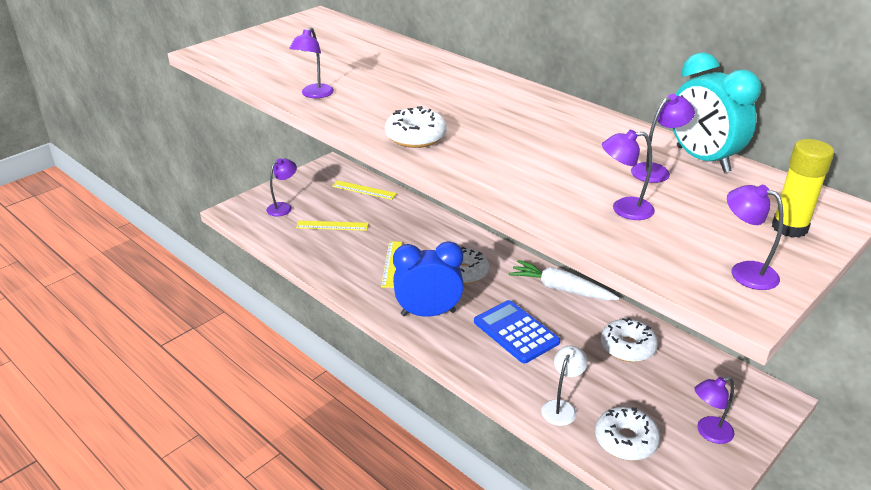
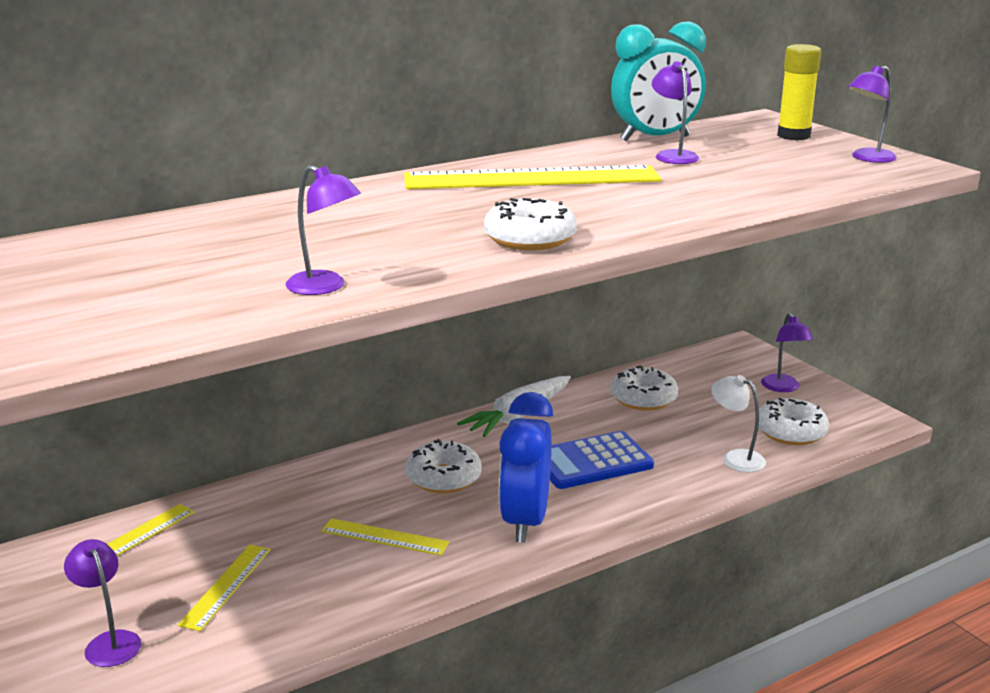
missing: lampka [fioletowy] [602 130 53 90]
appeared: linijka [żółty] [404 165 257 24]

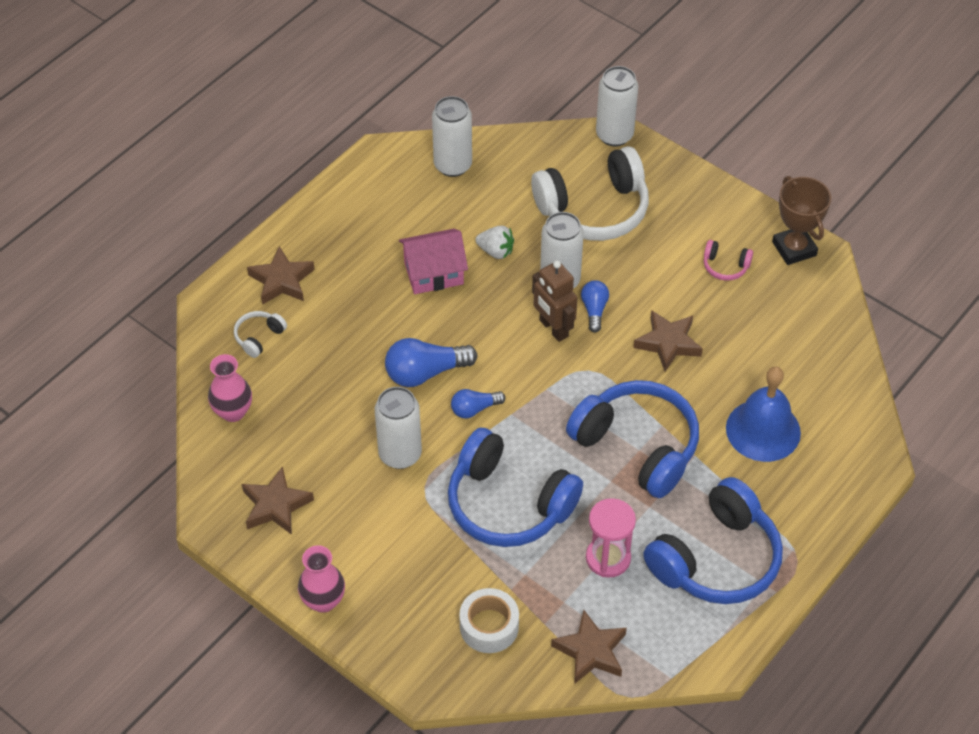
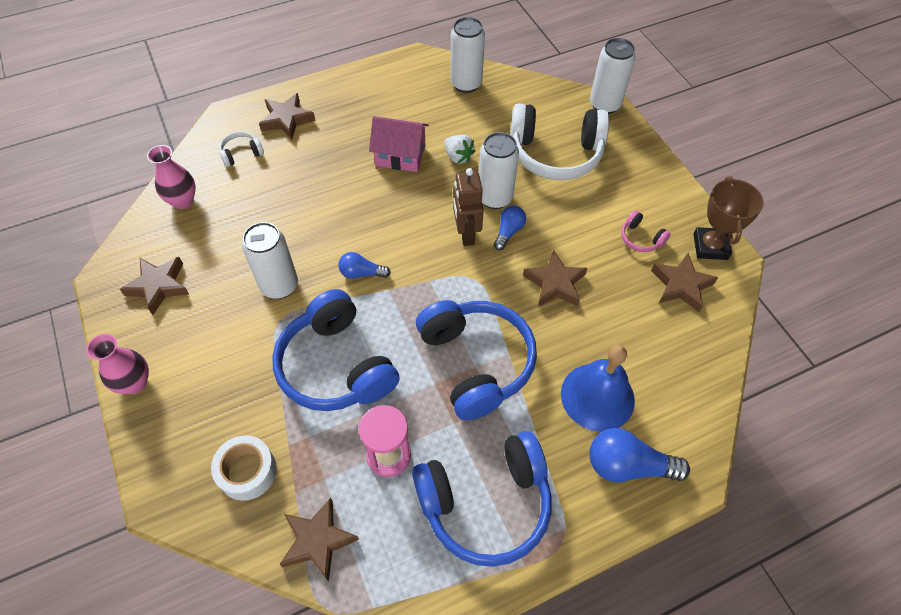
appeared: gwiazda [brązowy] [651 253 67 59]
relocated: żarówka [niebieski] [385 338 92 49] to [589 428 101 55]

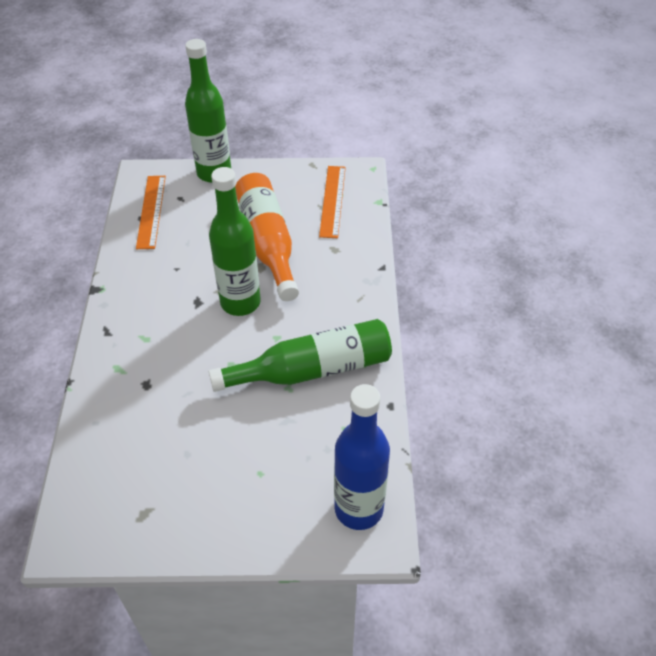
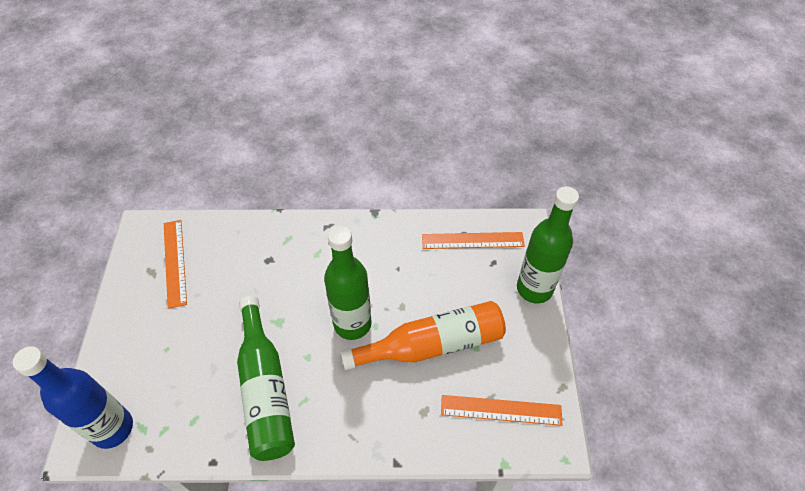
appeared: linijka [pomarańczowy] [164 220 23 89]

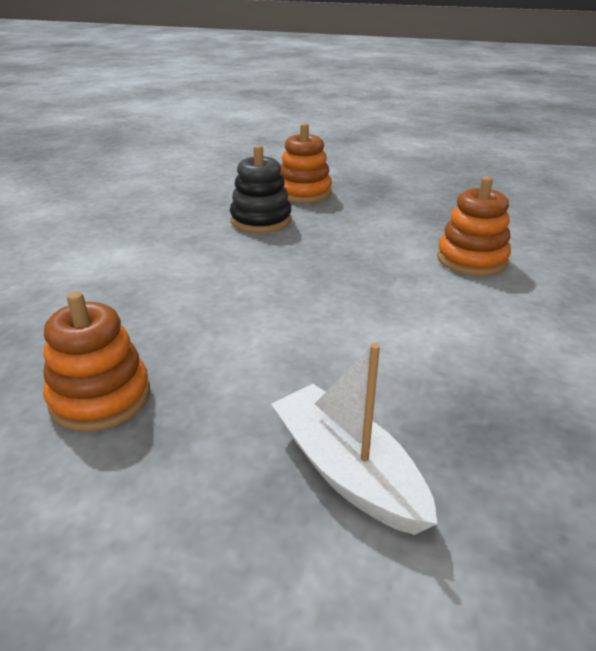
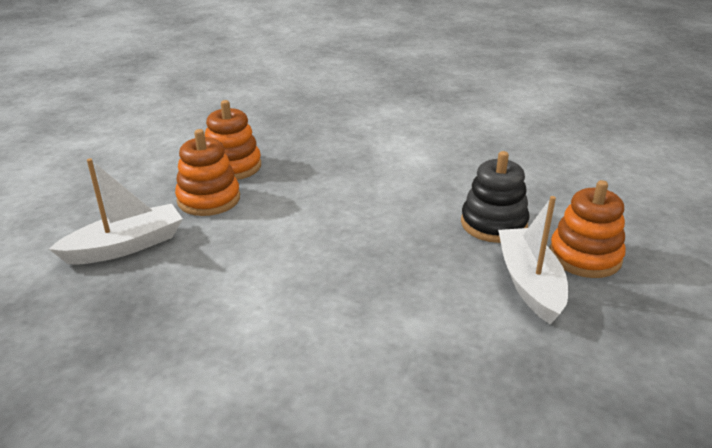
appeared: łódka [biały] [498 196 70 128]
relocated: zabawka nakładanka [pomarańczowy] [437 176 74 100] to [175 129 65 87]

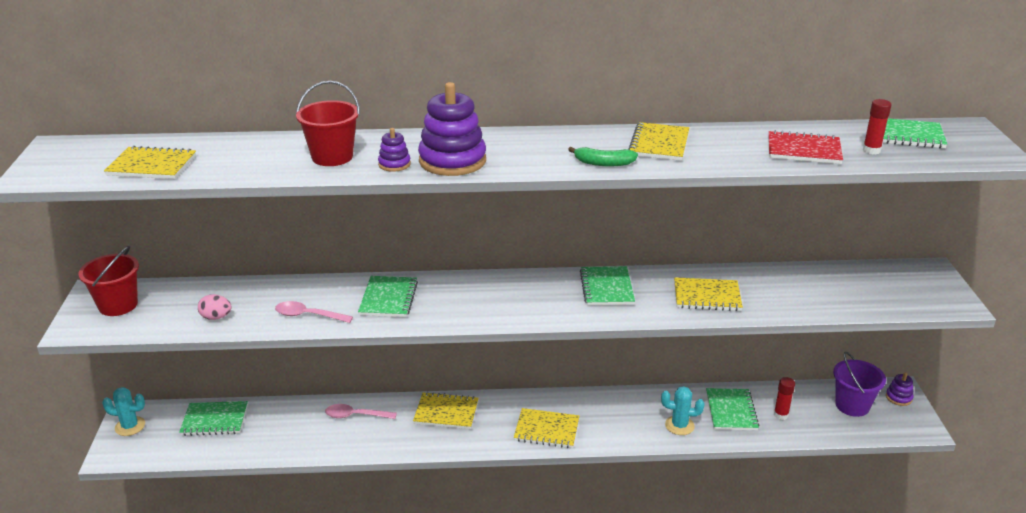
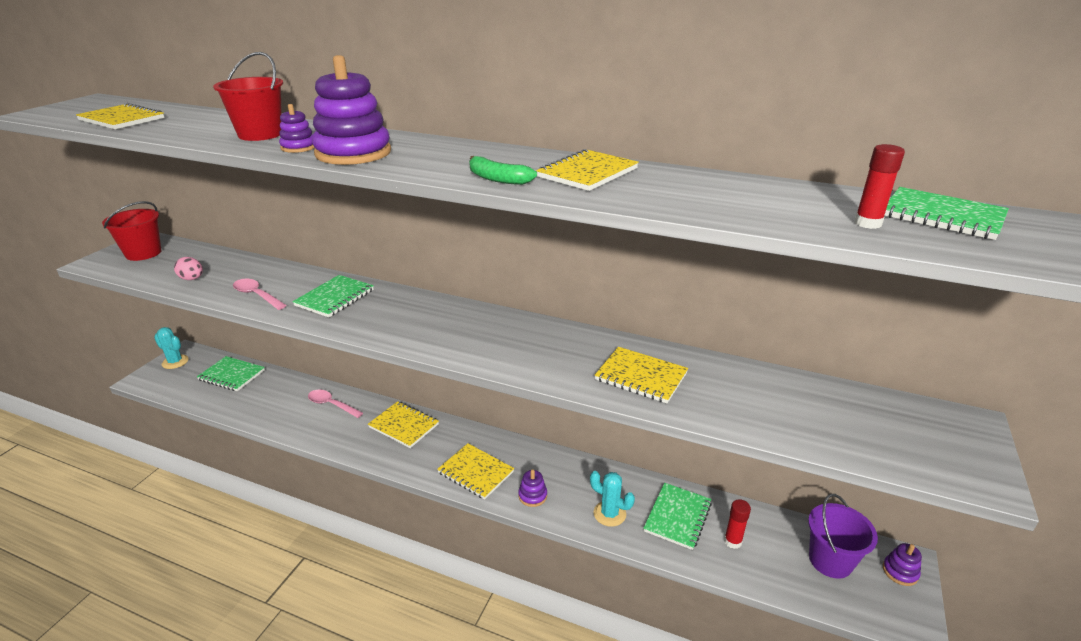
missing: zeszyt [zielony] [580 266 55 40]; zeszyt [czerwony] [769 130 74 34]
appeared: zabawka nakładanka [fioletowy] [518 469 29 38]

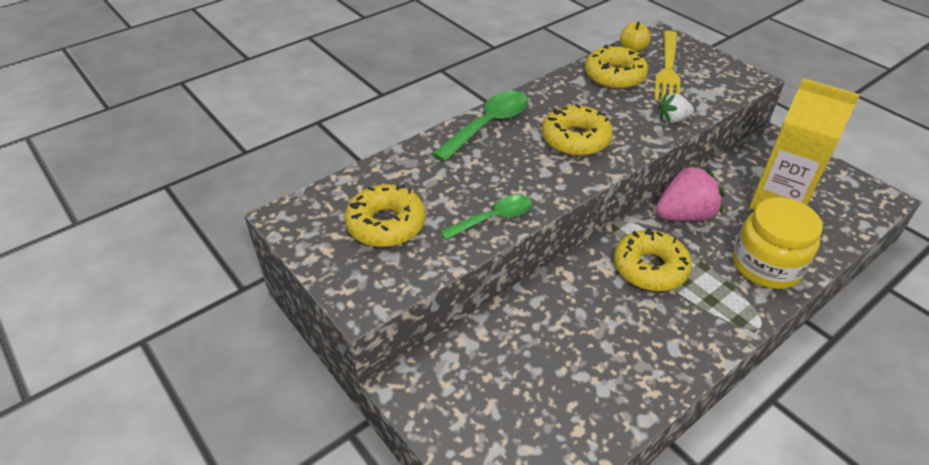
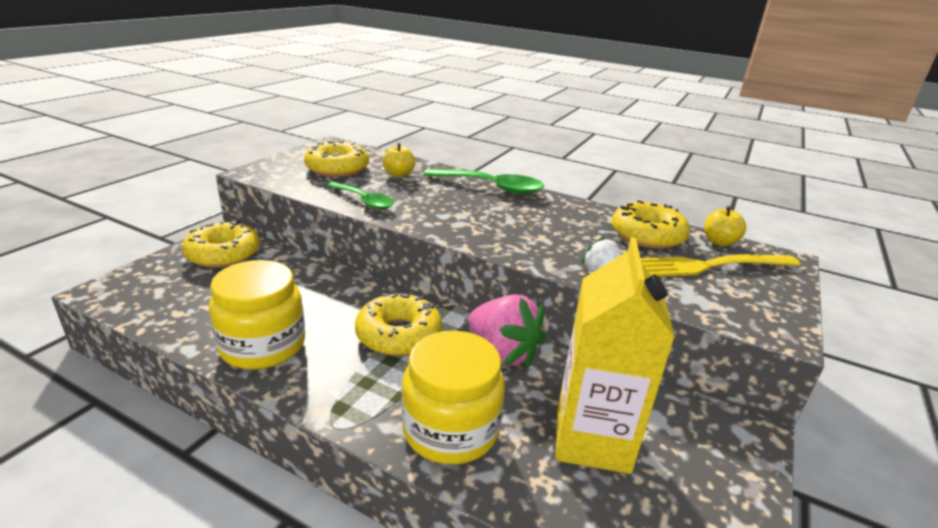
appeared: słoik [żółty] [209 260 96 110]; jabłko [żółty] [383 143 32 34]
relocated: donut [żółty] [542 104 71 52] to [182 220 78 48]

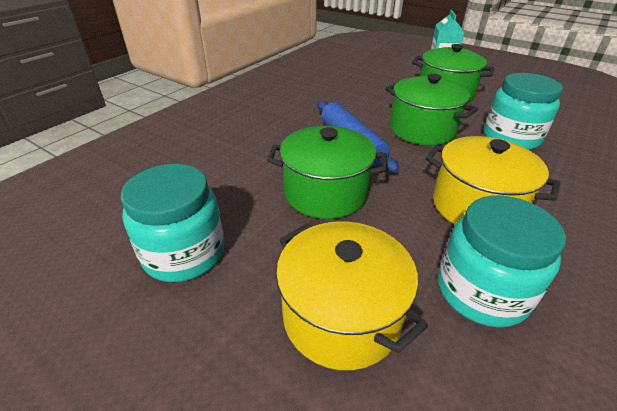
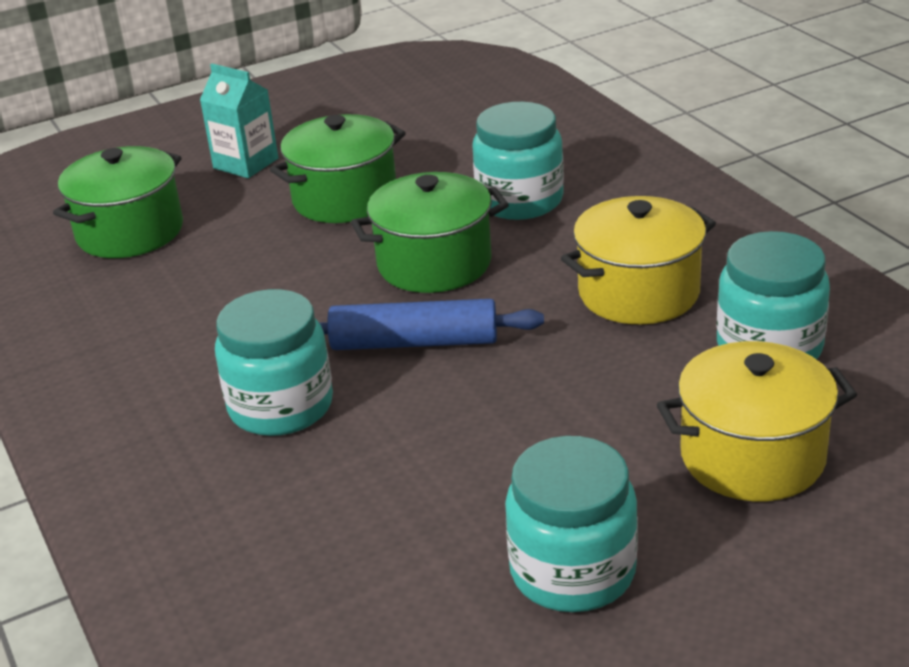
appeared: słoik [turkusowy] [215 289 118 147]
relocated: garnek [zielony] [267 126 121 93] to [53 146 130 112]

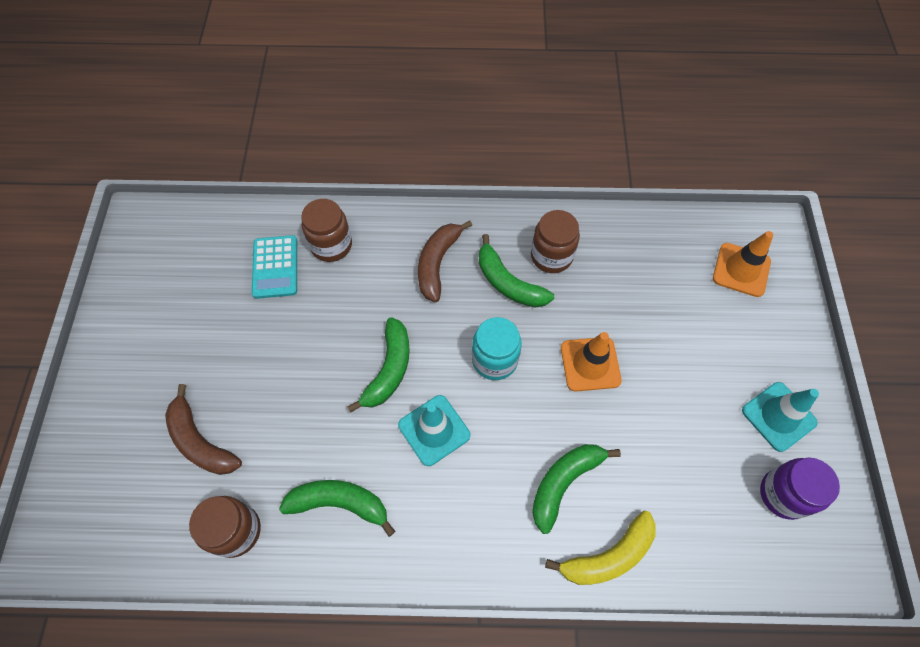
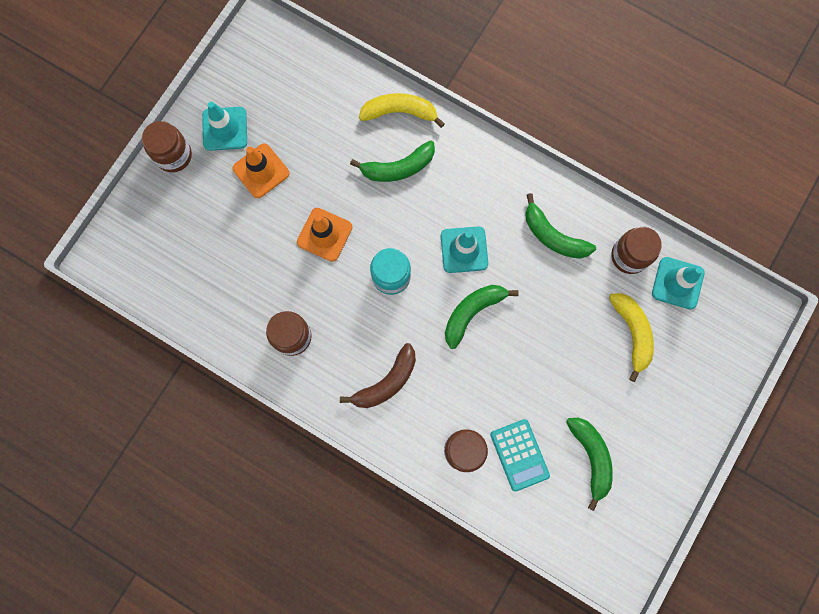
missing: słoik [fioletowy] [760 458 80 62]
appeared: słoik [brązowy] [142 121 50 51]; pachołek [turkusowy] [652 257 53 52]
relocated: banan [zielony] [479 234 75 74] to [566 418 47 93]; pachołek [pomarańczowy] [713 231 60 66] to [233 143 57 55]
colour: banan [brązowy] [165 384 77 91] to banan [żółty] [609 293 45 89]
spun: kalkulator [turkusowy] [252 235 45 64] = [490 419 60 73] 135 degrees clockwise

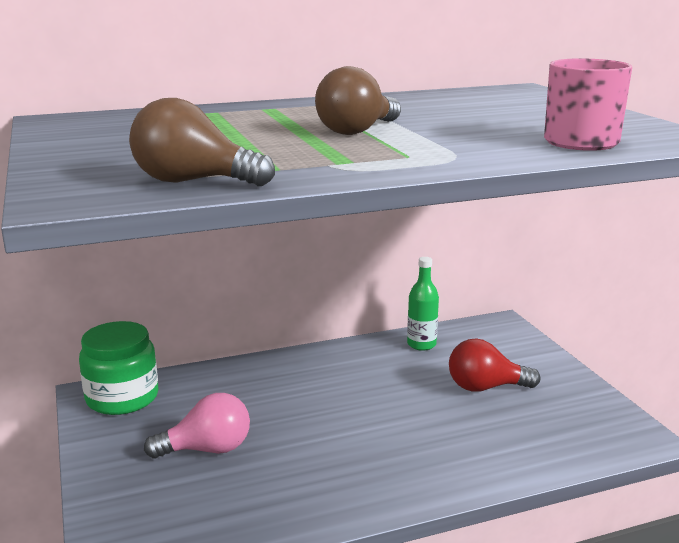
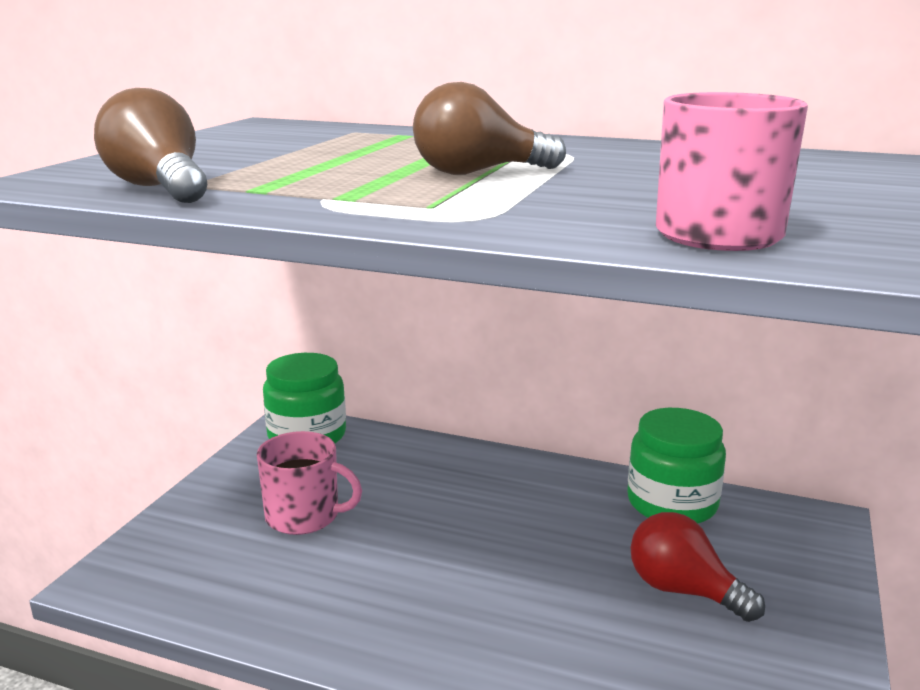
exchanged: żarówka [różowy] [144 393 106 65] to kubek [różowy] [257 431 105 104]; butelka [zielony] [407 257 32 94] to słoik [zielony] [627 408 99 116]

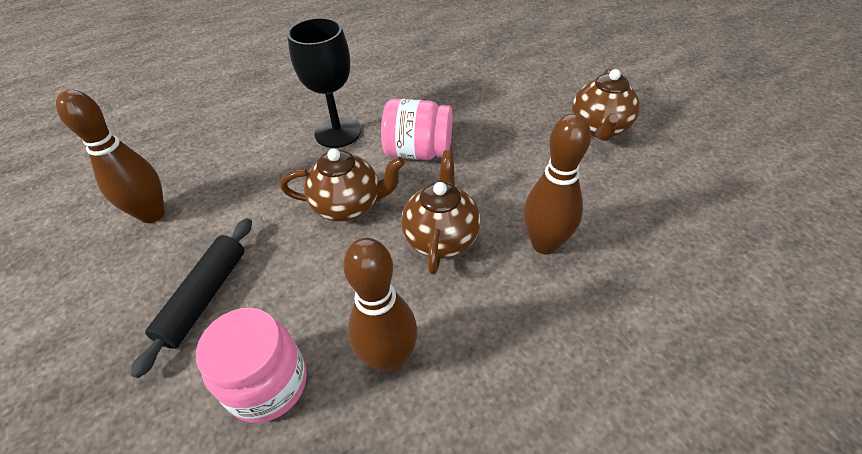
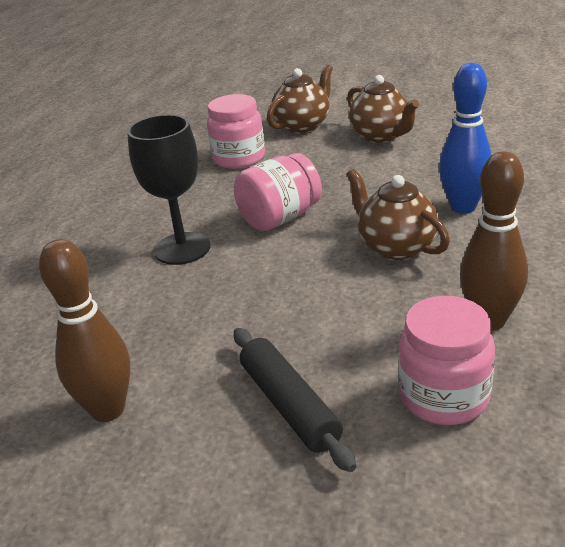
appeared: słoik [różowy] [207 94 58 75]
relocated: imbryk [brązowy] [280 148 125 73] to [267 64 66 69]
colour: kręgiel [brązowy] [524 113 67 141] to kręgiel [niebieski] [439 63 53 151]

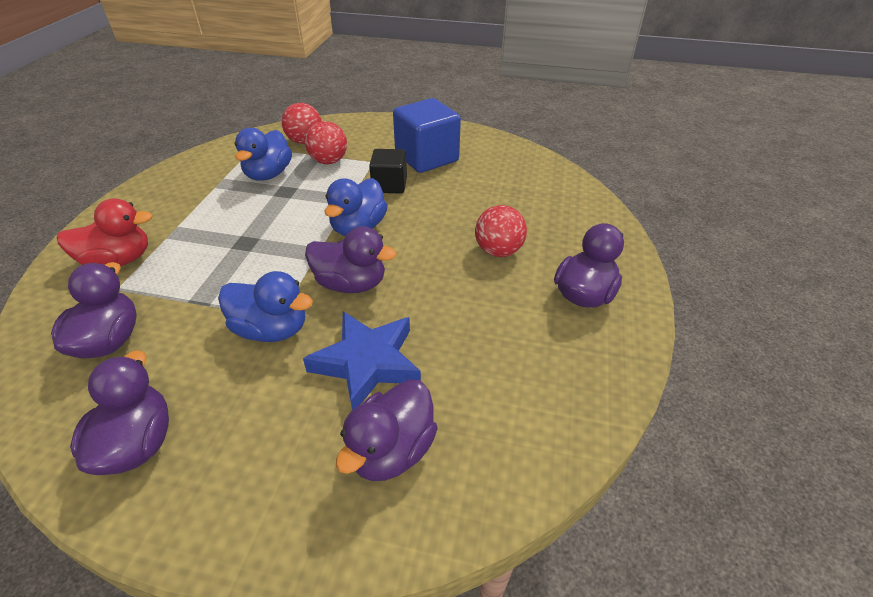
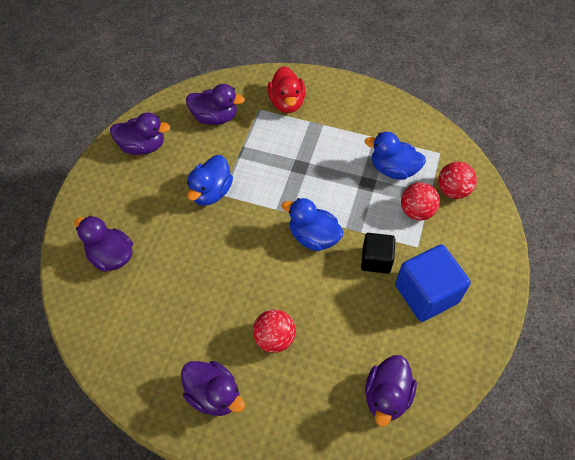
missing: gwiazda [niebieski] [303 311 118 99]
relocated: kaczka [fioletowy] [305 226 92 67] to [365 355 52 72]

